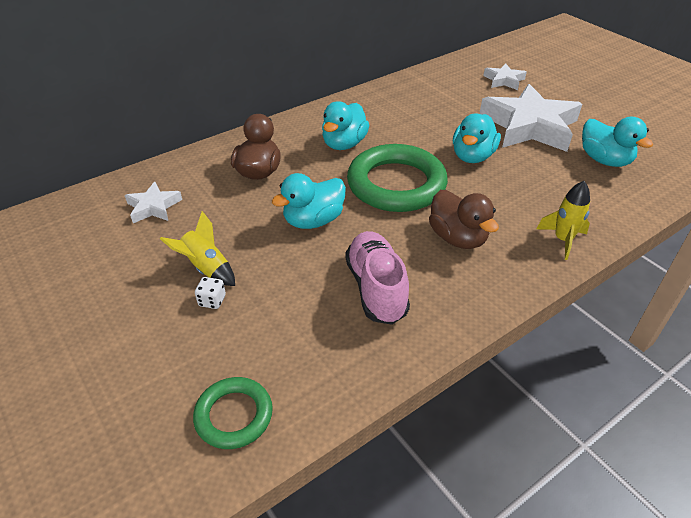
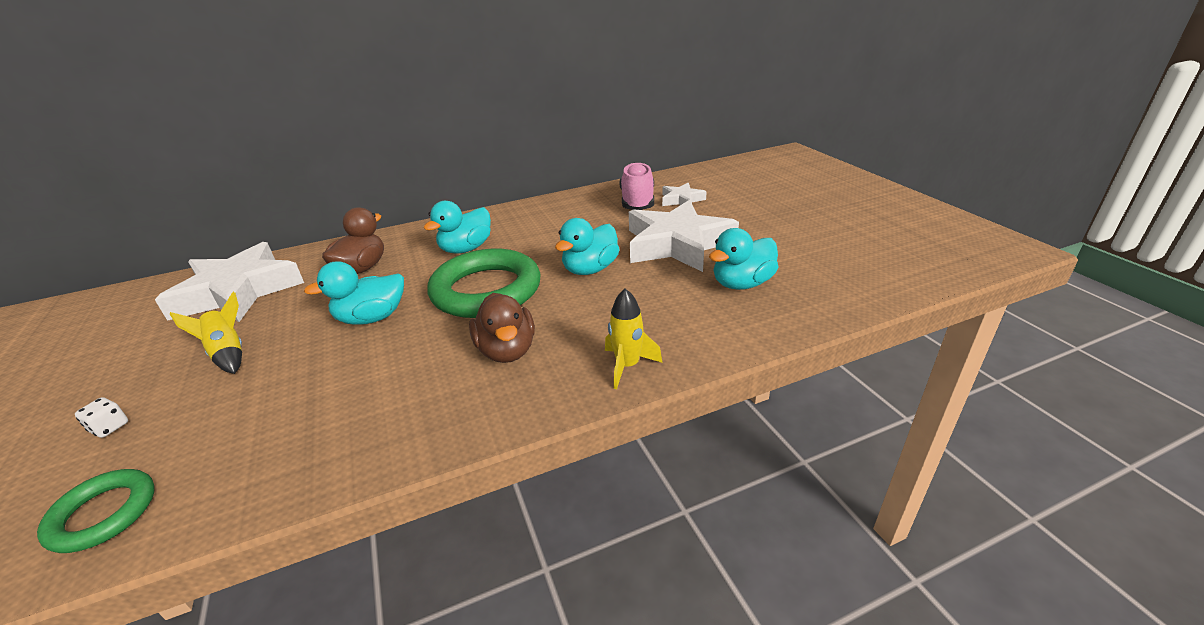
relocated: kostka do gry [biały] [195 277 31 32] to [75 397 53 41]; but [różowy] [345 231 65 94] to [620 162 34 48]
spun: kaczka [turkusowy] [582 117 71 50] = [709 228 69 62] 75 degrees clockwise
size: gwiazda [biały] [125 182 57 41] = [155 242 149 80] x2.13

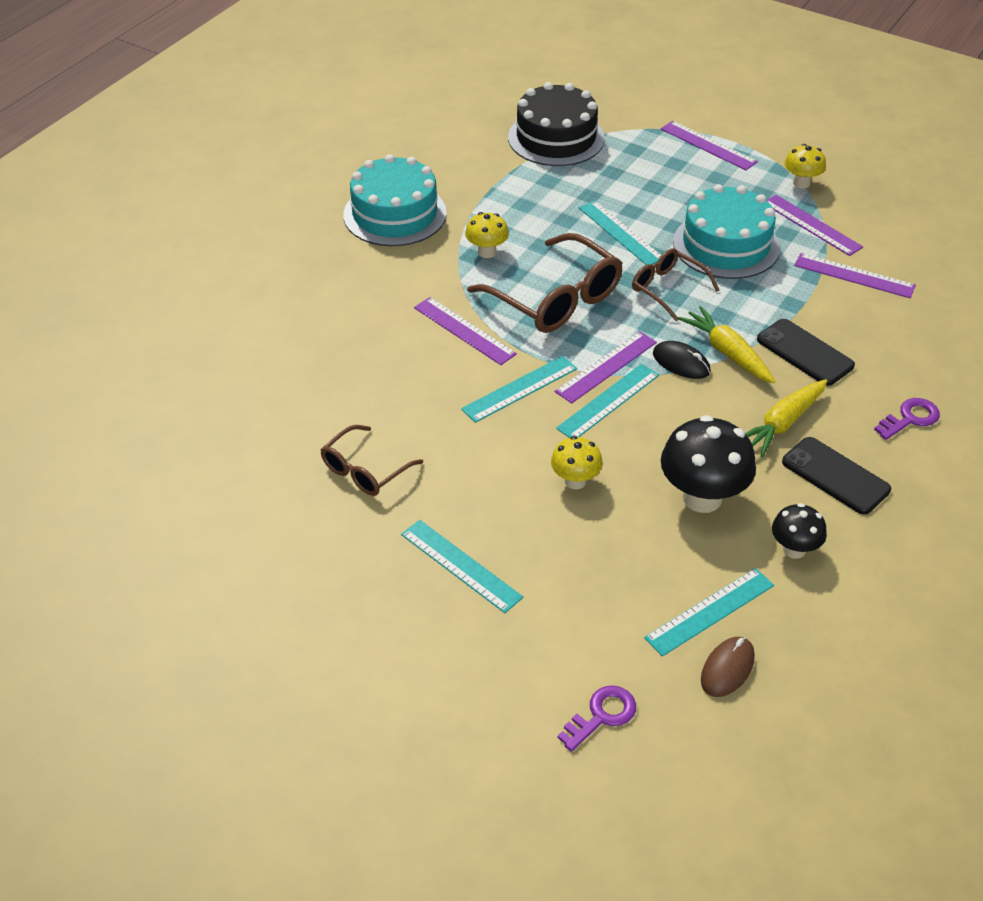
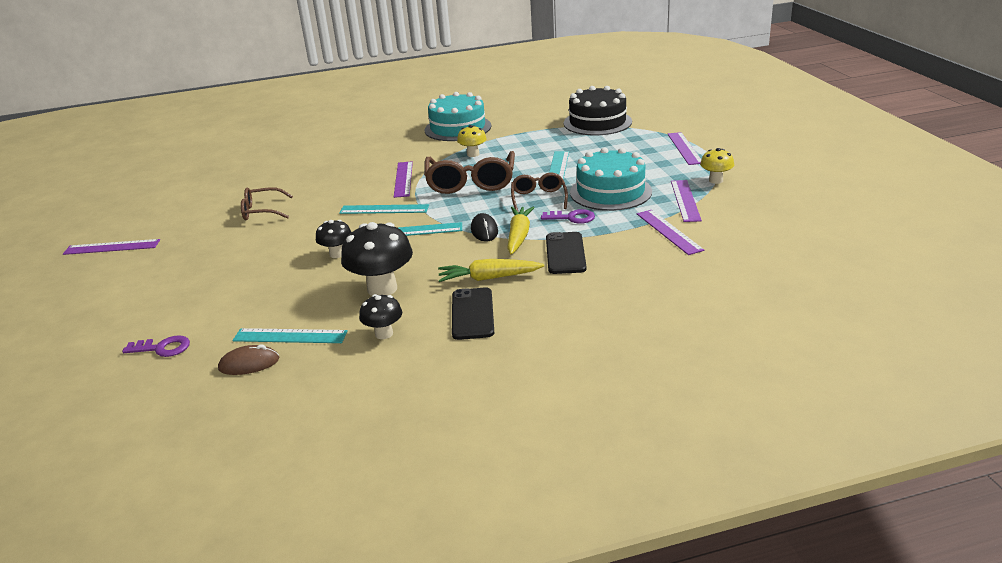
missing: linijka [turkusowy] [401 520 122 93]
relocated: linijka [fioletowy] [555 331 102 73] to [63 239 97 16]; klucz [fioletowy] [874 398 66 42] to [541 209 54 15]
colour: grzyb [żółty] [551 436 52 53] to grzyb [czarny] [316 220 36 38]

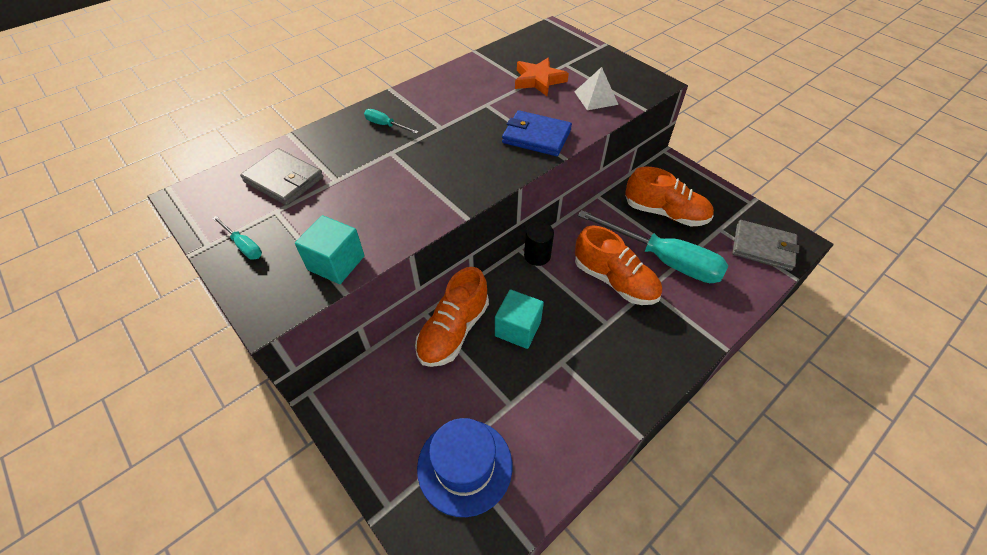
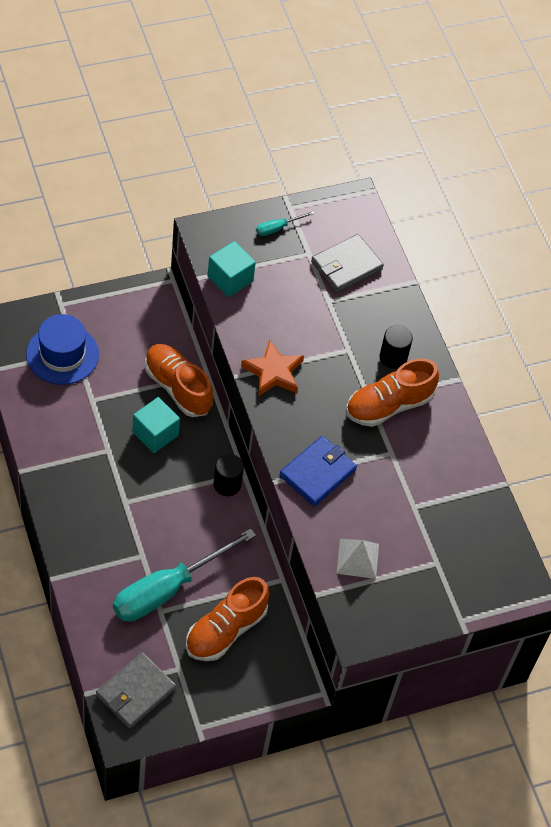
relocated: gwiazda [pomarańczowy] [515 57 54 39] to [241 339 63 58]; but [pomarańczowy] [575 225 87 80] to [346 358 93 69]
exchanged: śrubokręt [turkusowy] [364 109 55 25] to walec [czarny] [380 325 33 44]

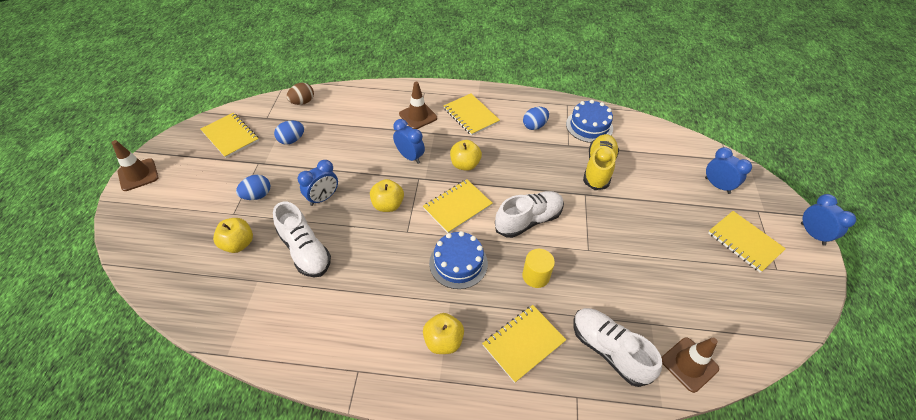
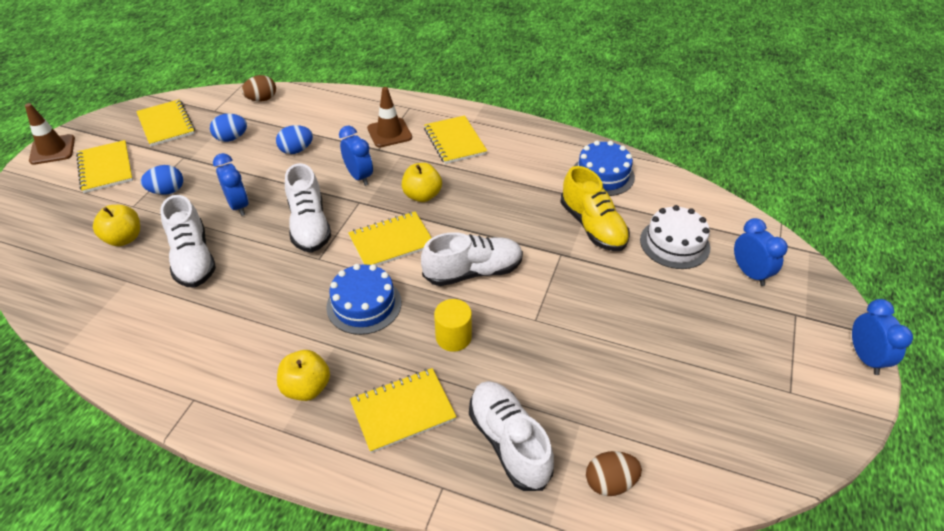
appeared: tort [biały] [640 205 70 64]
relocated: jajko [niebieski] [523 107 26 23] to [276 125 37 29]; zeszyt [żółty] [708 211 78 62] to [76 140 57 53]
exchanged: jabłko [żółty] [370 179 34 33] to but [biały] [285 163 46 89]; pachołek [brązowy] [661 337 58 56] to jajko [brązowy] [586 451 56 45]
spun: budzik [niebieski] [298 160 40 46] = [213 153 36 63] 90 degrees counterclockwise; but [żółty] [583 134 36 56] = [560 166 70 85] 120 degrees clockwise

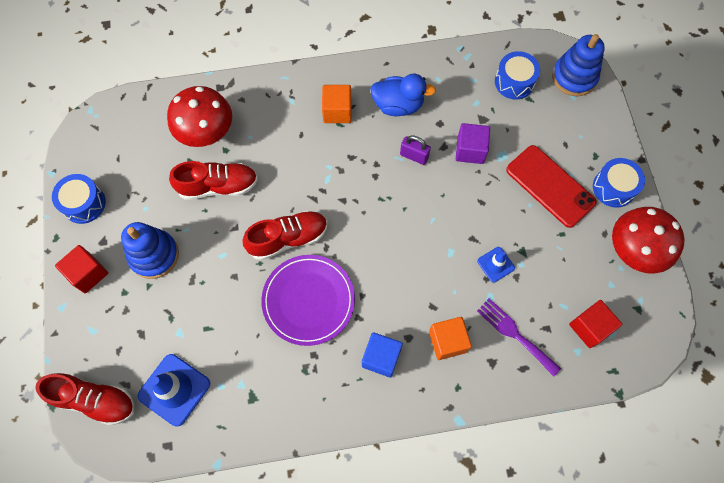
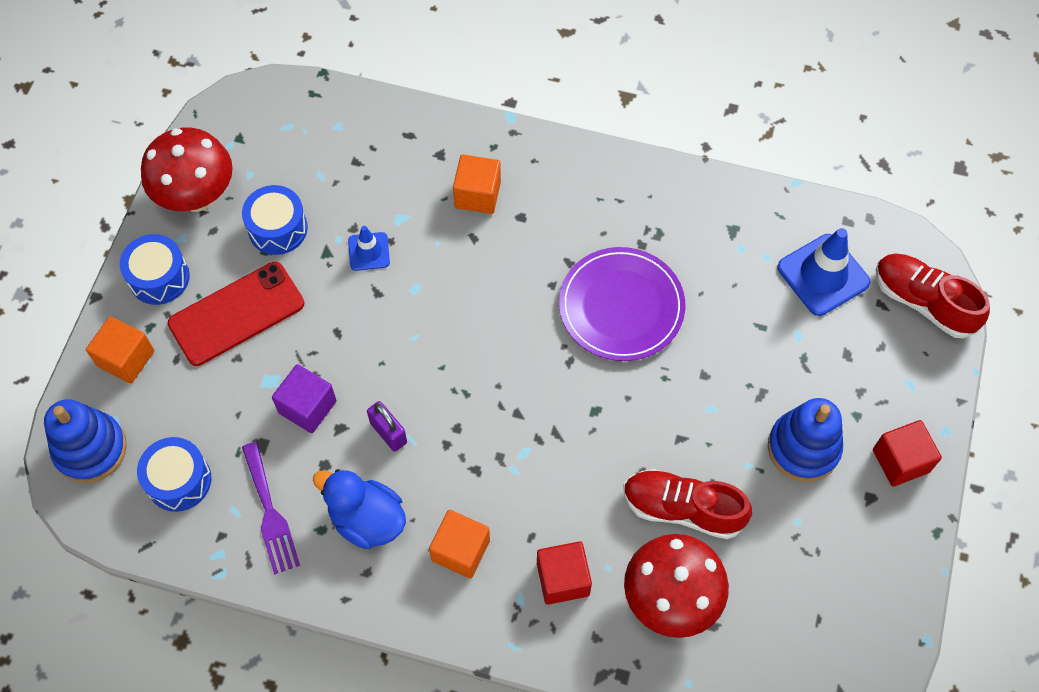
missing: but [czerwony] [242 210 86 50]; sześcian [niebieski] [362 332 41 46]
appeared: sześcian [pomarańczowy] [86 316 68 68]
relocated: bęben [niebieski] [52 174 54 50] to [242 185 66 70]; widelec [fioletowy] [477 299 84 77] to [242 442 58 133]; sześcian [czerwony] [569 300 53 48] to [537 541 55 64]
spun: telefon [czerwony] [506 145 91 83] = [167 262 137 104] 75 degrees clockwise

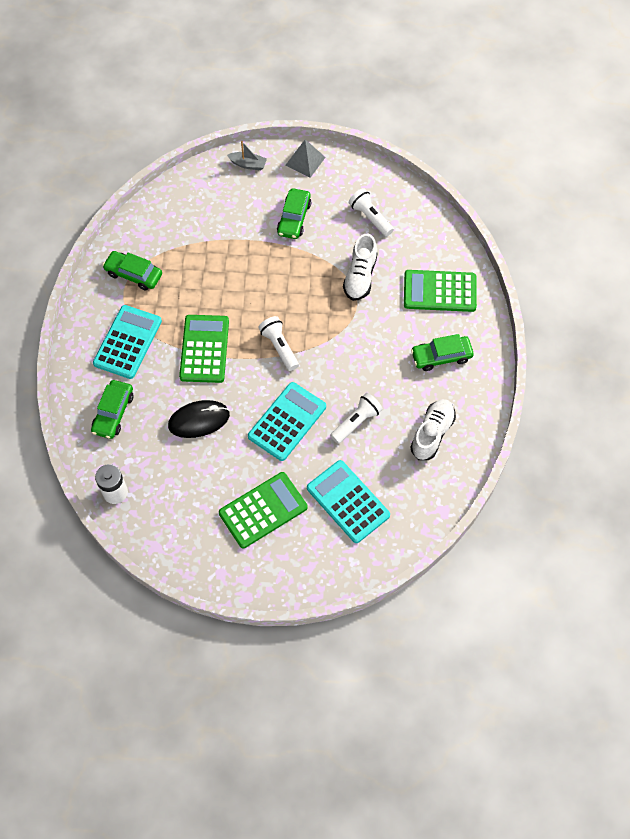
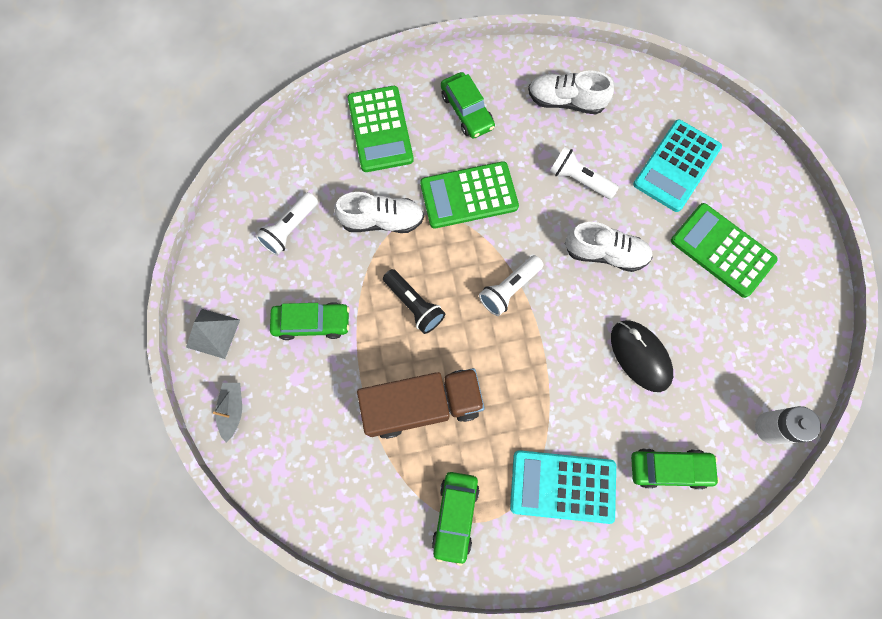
appeared: ciężarówka [brązowy] [357 368 128 71]; latarka [czarny] [383 269 62 65]
relocated: kalkulator [zielony] [179 315 50 68] to [420 161 99 67]
exchanged: kalkulator [turkusowy] [248 382 78 79] to but [biały] [565 222 88 50]

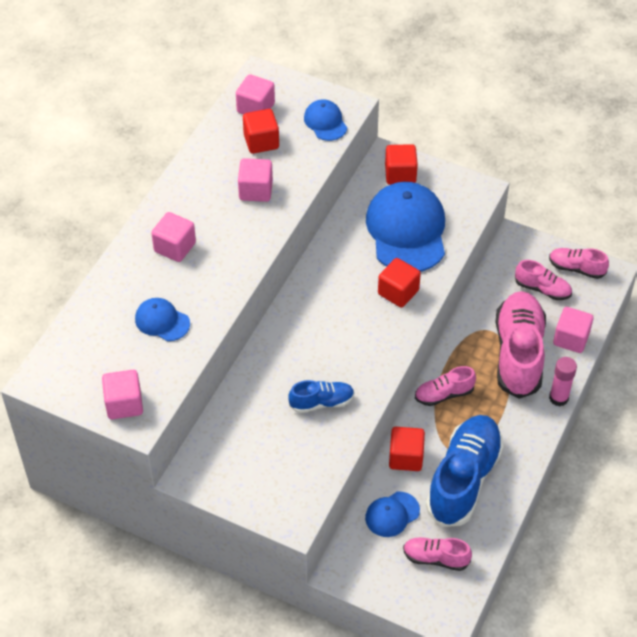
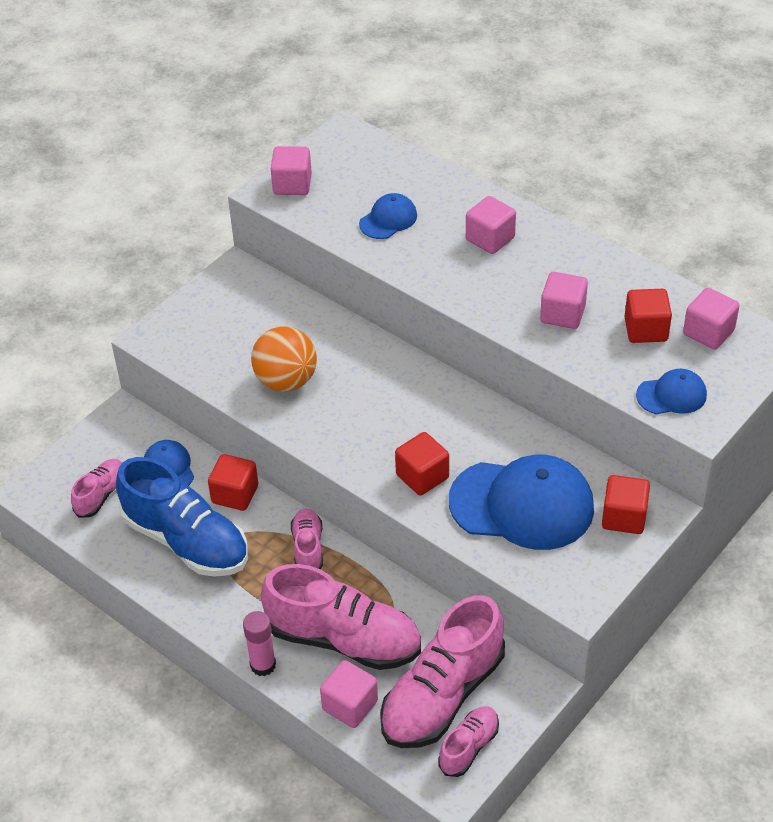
exchanged: but [niebieski] [289 380 65 33] to piłka [pomarańczowy] [251 326 66 66]
size: but [różowy] [515 260 57 40] = [380 595 125 153] x2.00

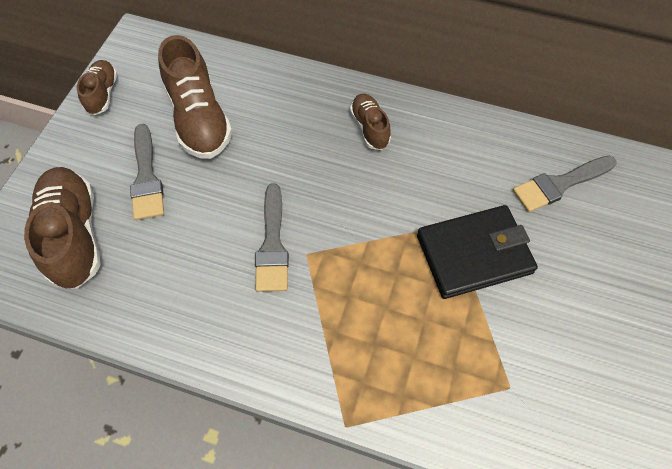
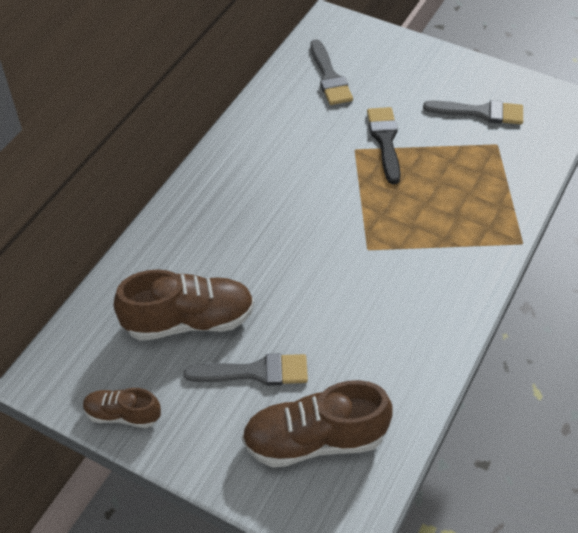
missing: but [brązowy] [350 94 41 56]
relocated: pędzel [szary] [255 183 34 109] to [423 100 100 24]
exchanged: portfel [czarny] [417 205 121 94] to pędzel [czarny] [367 107 34 77]

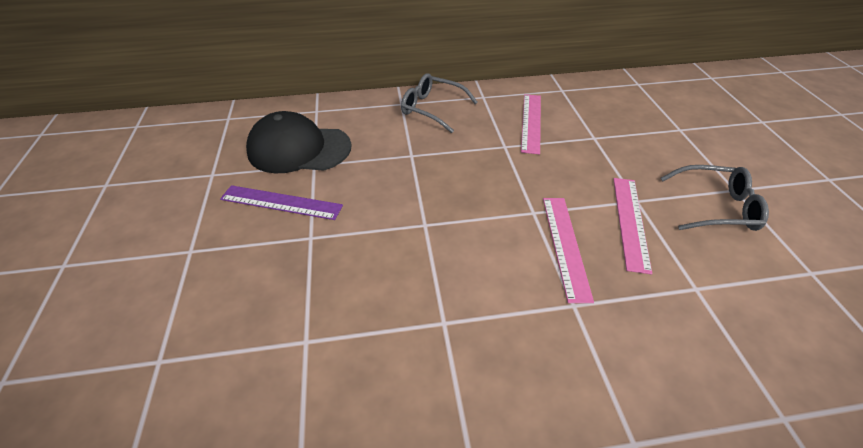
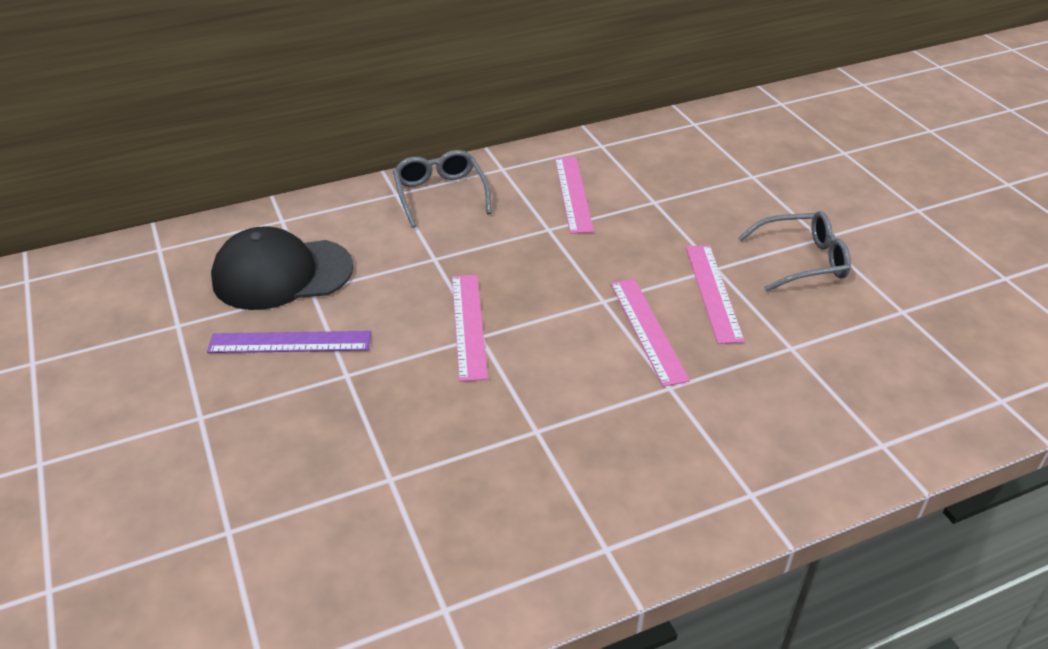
appeared: linijka [różowy] [452 275 36 107]
spun: okulary [szary] [401 73 77 60] = [393 150 99 78] 60 degrees clockwise

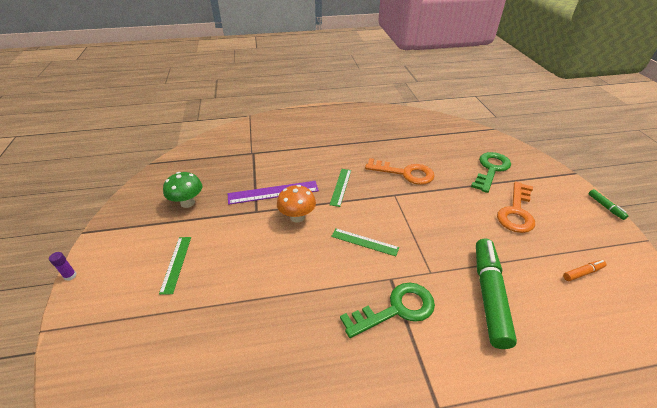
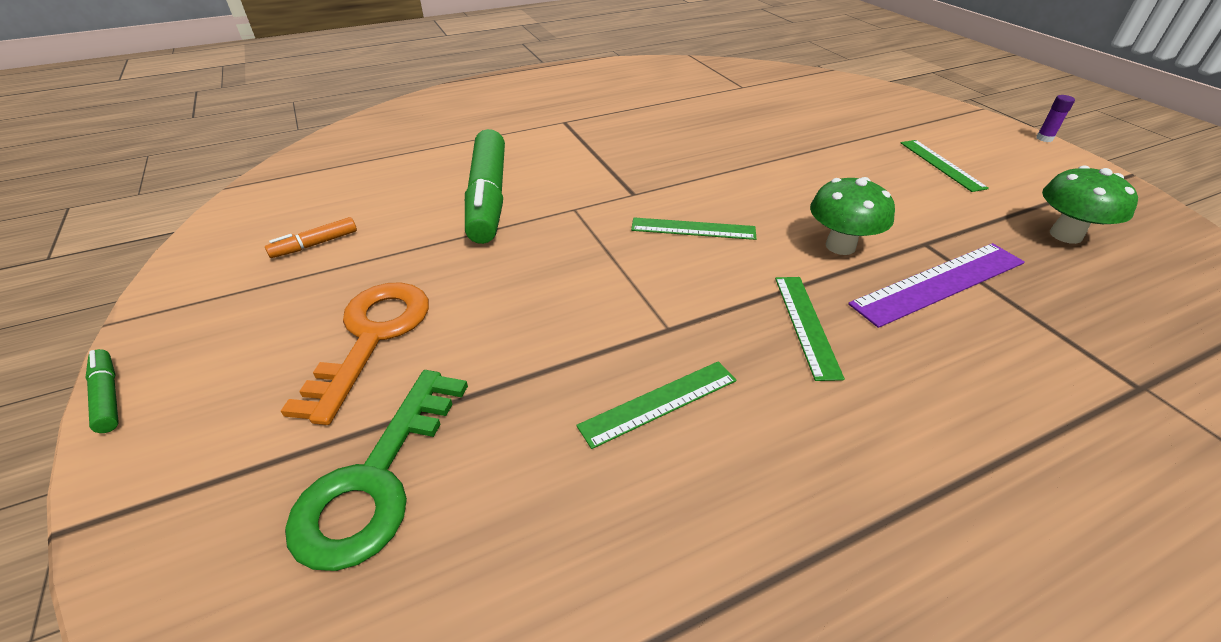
missing: klucz [zielony] [340 283 95 55]
exchanged: klucz [pomarańczowy] [365 158 70 27] to linijka [zielony] [576 361 161 88]
colour: grzyb [pomarańczowy] [277 185 39 37] to grzyb [zielony] [810 177 85 78]

